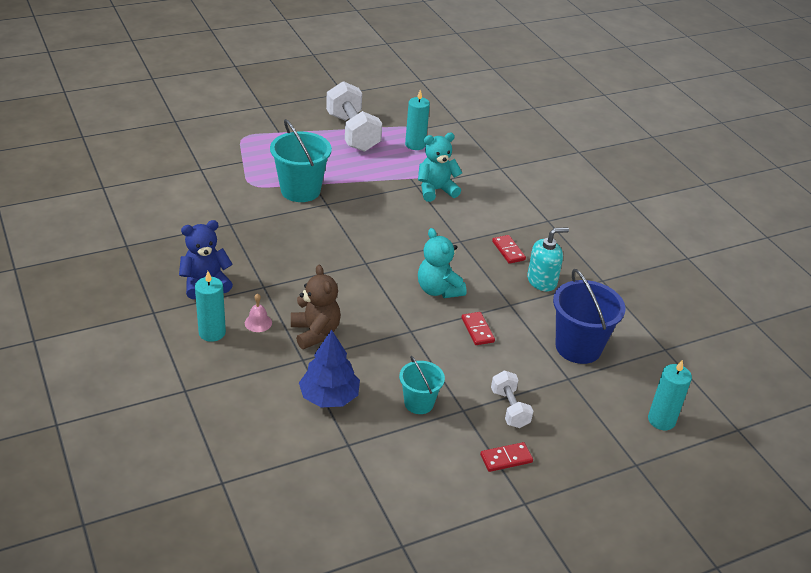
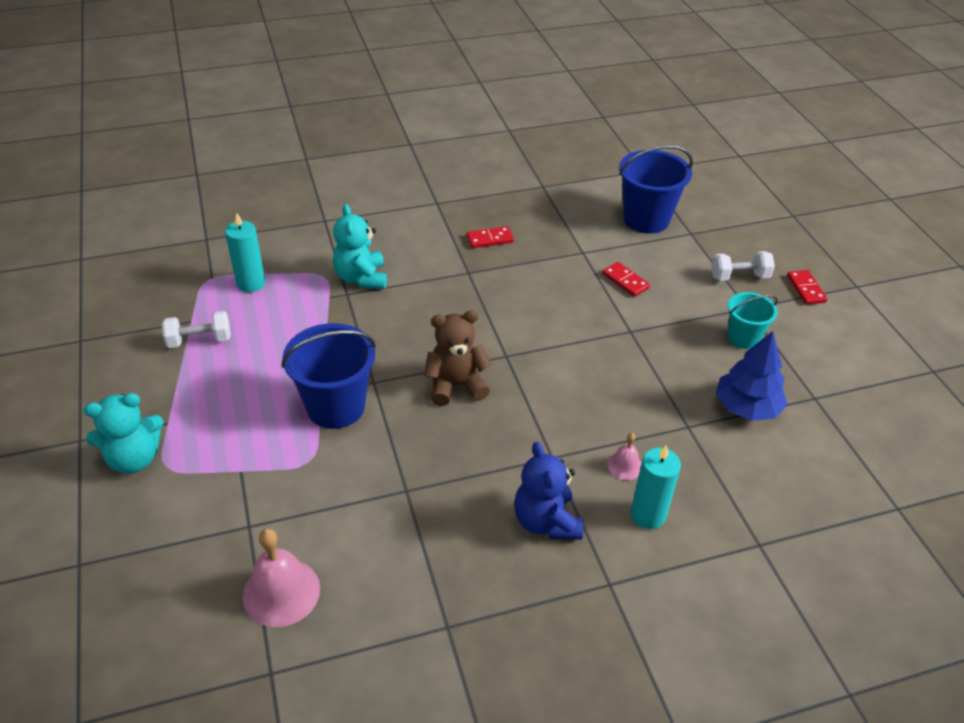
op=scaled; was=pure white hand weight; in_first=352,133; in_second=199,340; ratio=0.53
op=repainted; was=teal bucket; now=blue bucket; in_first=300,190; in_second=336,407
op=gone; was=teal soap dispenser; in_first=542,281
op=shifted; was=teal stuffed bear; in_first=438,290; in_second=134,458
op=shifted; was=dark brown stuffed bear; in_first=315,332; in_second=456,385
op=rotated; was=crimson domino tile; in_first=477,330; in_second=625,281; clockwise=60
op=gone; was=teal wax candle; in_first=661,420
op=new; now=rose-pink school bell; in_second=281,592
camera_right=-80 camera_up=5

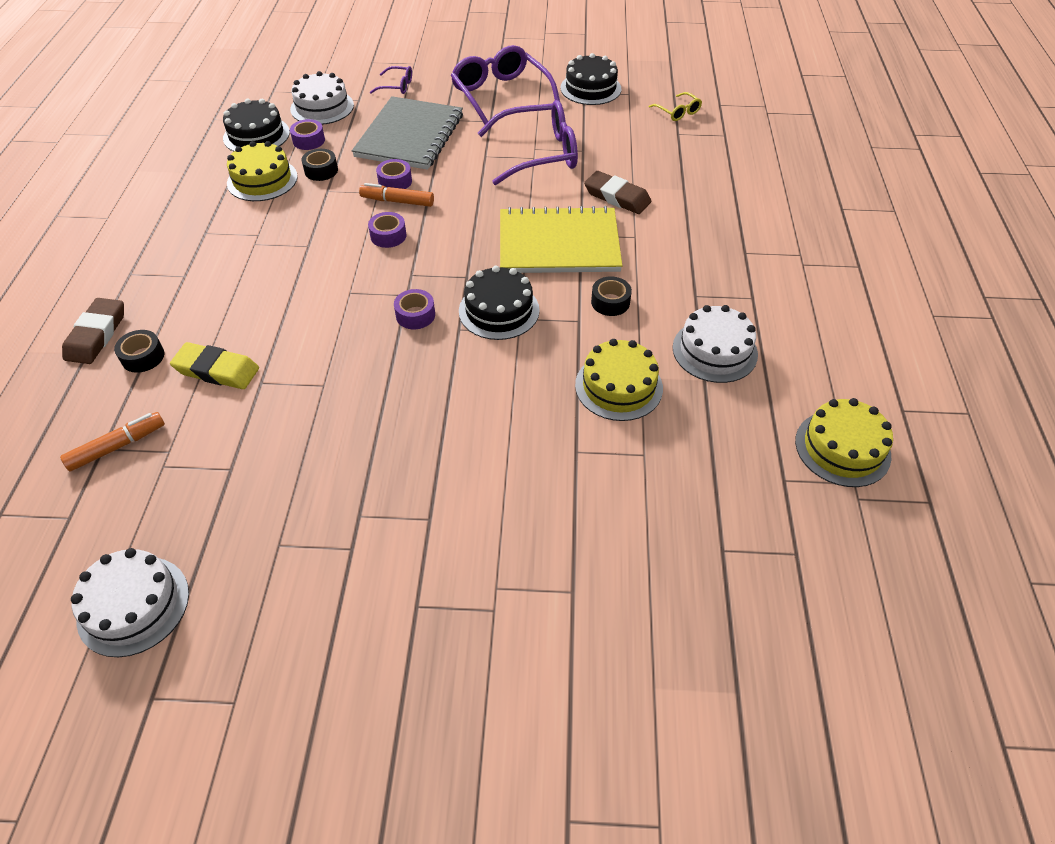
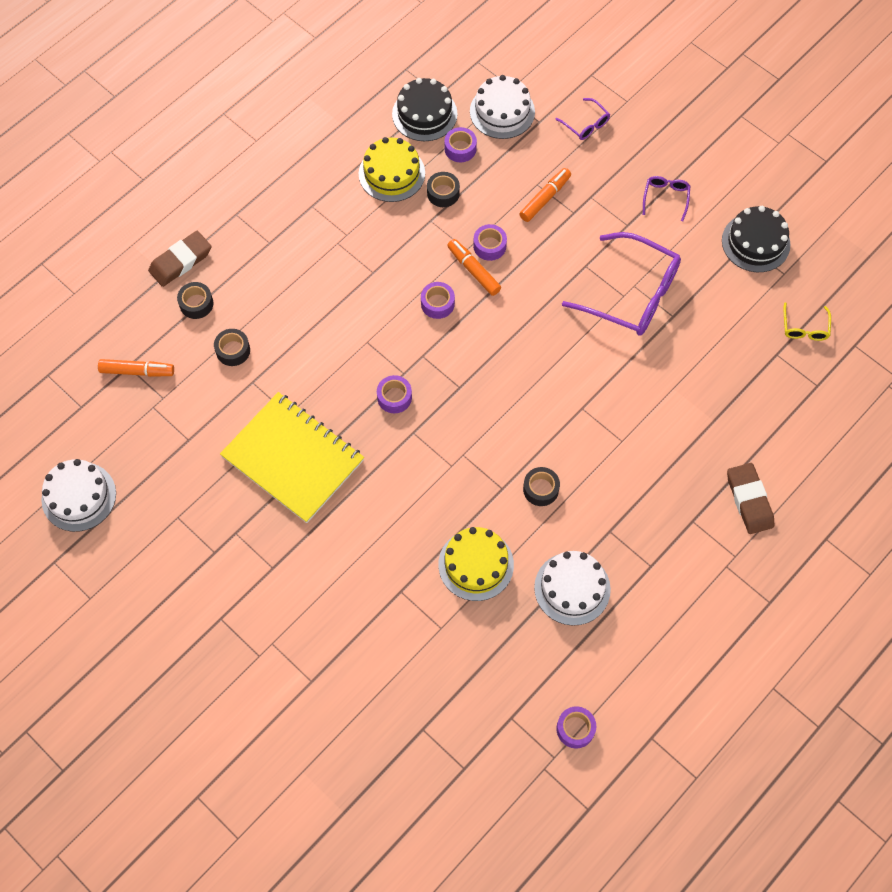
op=scaled; was=purple spectacles; in_first=501,95; in_second=665,198; ratio=0.46
op=swapped; was=ash-grey exercise book; now=bright orange marker pen; in_first=410,136; in_second=545,198
op=shifted; was=dark brown gum eraser; in_first=617,197; in_second=749,500
op=shifted; was=golden exercise book; in_first=559,243; in_second=293,458
op=gone; was=black gateau; in_first=499,310
op=swapped; was=golden gum eraser; now=black tape; in_first=217,370; in_second=233,350
op=swapped; was=golden gateau; now=purple tape; in_first=842,448; in_second=575,729
camera_right=40 camera_up=15

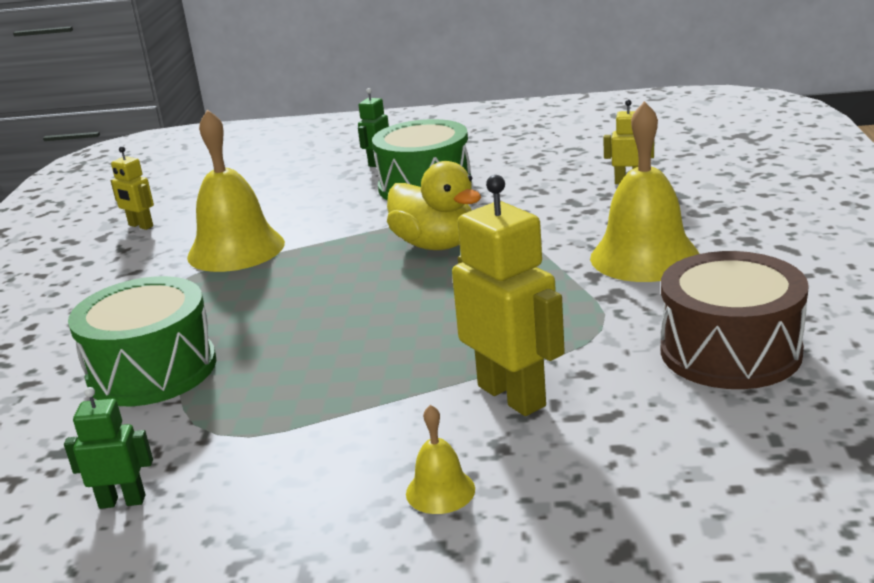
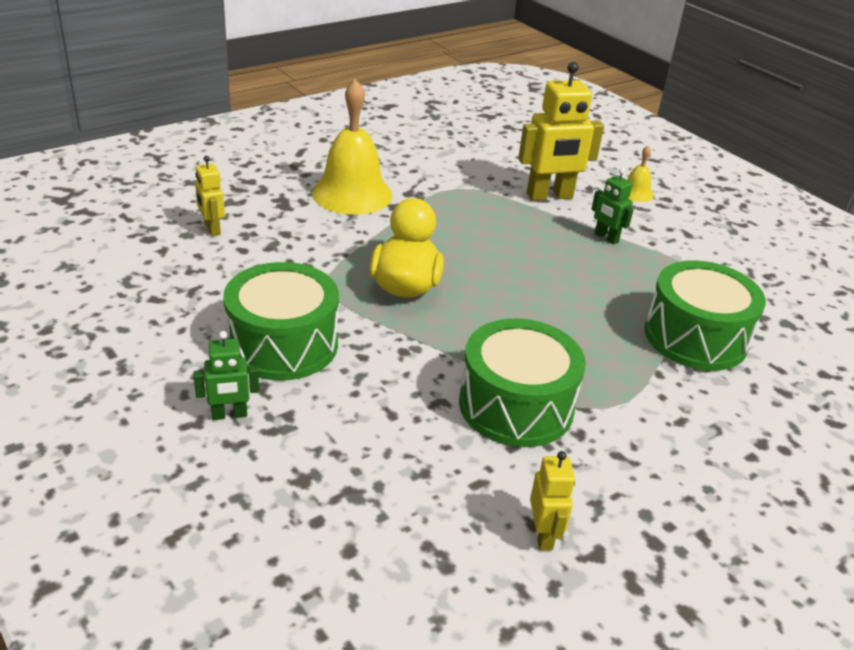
op=swapped; was=golden school bell; now=emerald toy drum; in_first=236,249; in_second=516,405
op=rotated; was=golden toy robot; in_first=512,395; in_second=550,196; clockwise=-120
op=gone; was=dark brown toy drum; in_first=730,351
op=shifted; was=emerald toy robot; in_first=122,501; in_second=606,238
camera_right=-135 camera_up=10

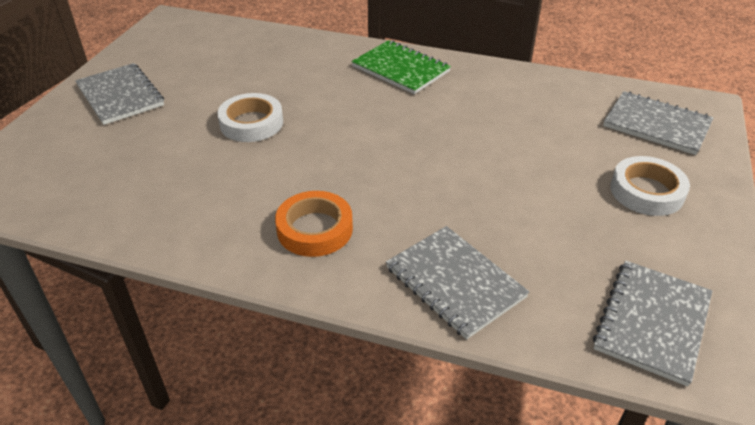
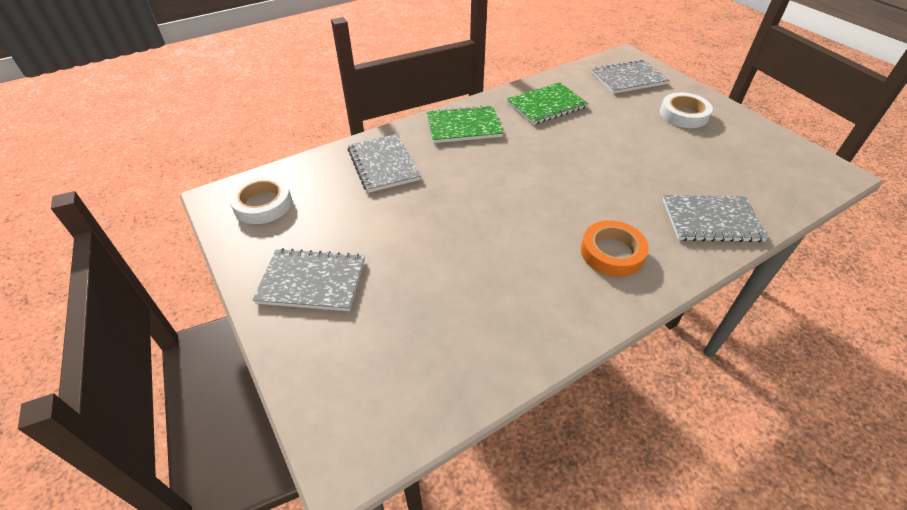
op=shifted; was=pure white tape; in_first=251,123; in_second=263,204
op=shifted; was=ash-grey exercise book; in_first=652,322; in_second=383,164
op=new; now=emerald exercise book; in_second=546,105
camera_right=-50 camera_up=5

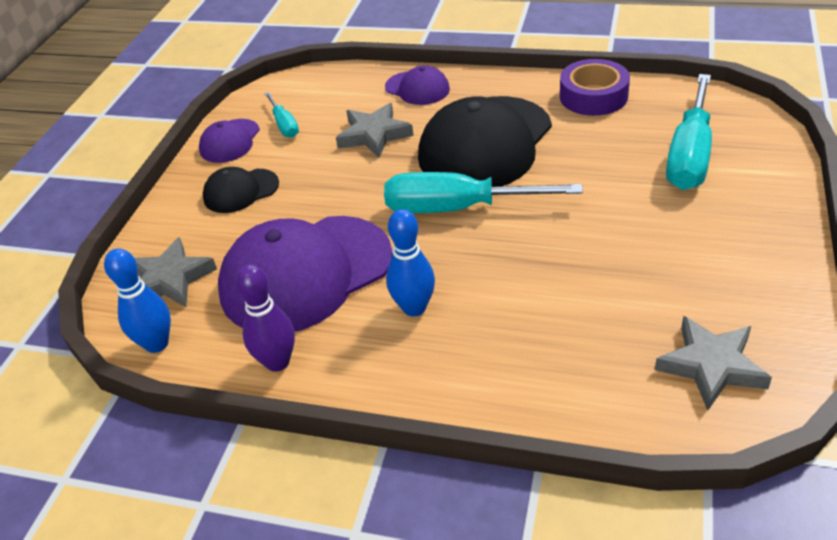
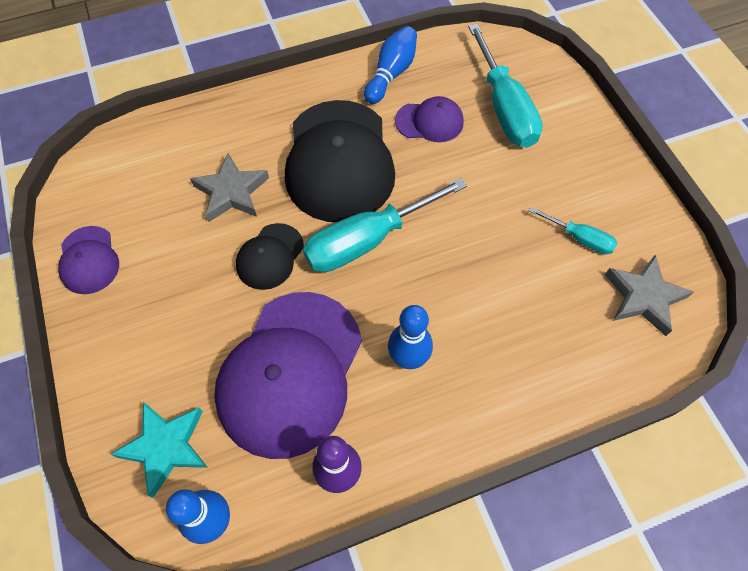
op=swapped; was=purple tape; now=blue bowling pin; in_first=593,96; in_second=391,74
op=shifted; was=purple peaked cap; in_first=417,88; in_second=429,122
op=shifted; was=teal flat screwdriver; in_first=284,125; in_second=579,238
op=shifted; was=black peaked cap; in_first=241,191; in_second=270,256
op=repainted; was=ash-grey five-pointed star; now=teal five-pointed star; in_first=170,279; in_second=166,447
camera_right=-40 camera_up=20

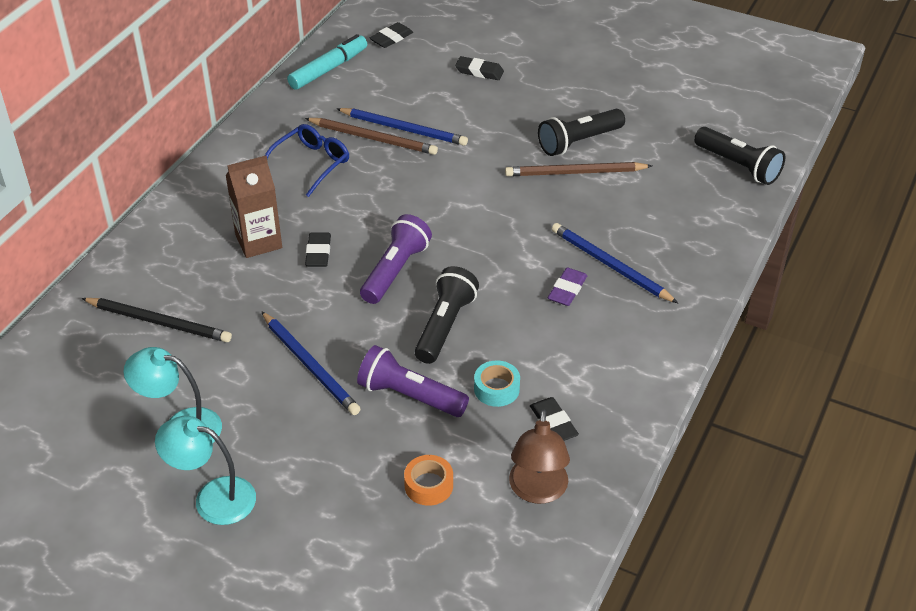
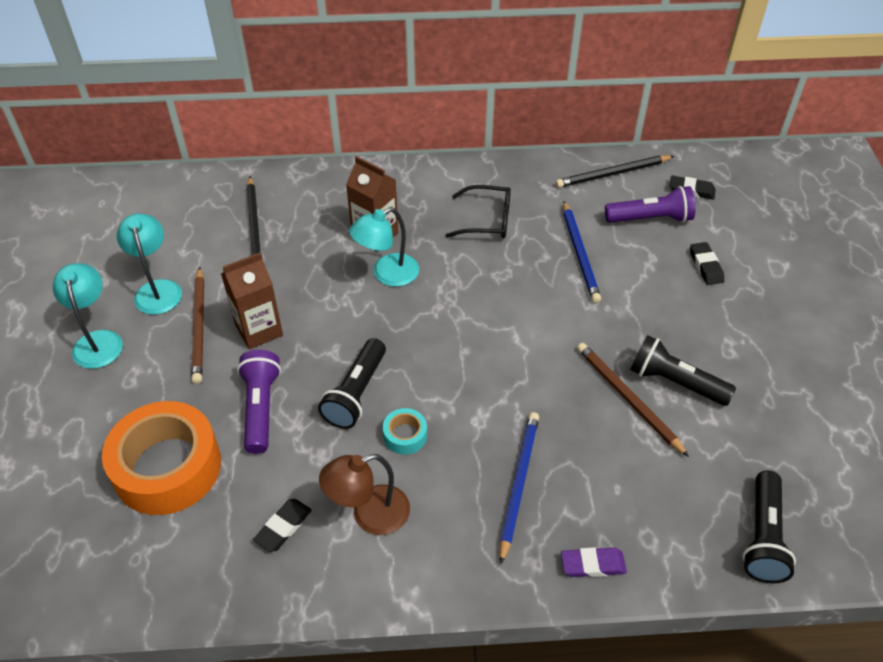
op=swapped; was=teal marker pen; now=black wooden pencil; in_first=328,69; in_second=612,174
op=shifted; was=dark brown wooden pencil; in_first=373,138; in_second=199,327
op=repainted; was=blue spectacles; now=black spectacles; in_first=311,164; in_second=487,220
op=shifted; was=purple torch; in_first=395,270; in_second=651,218
op=swapped; was=black gum eraser; now=teal desk lamp; in_first=318,253; in_second=387,274
op=rotated; was=black torch; in_first=444,325; in_second=356,394; clockwise=120
op=shifted; was=purple gum eraser; in_first=567,290; in_second=592,564
op=swapped; was=blue wooden pencil; now=dark brown milk carton; in_first=310,366; in_second=259,330
op=shifted; was=teal tape; in_first=496,389; in_second=405,435
op=shifted; was=dark brown desk lamp; in_first=537,491; in_second=369,514
op=scaled; was=bright orange tape; in_first=428,485; in_second=167,467; ratio=2.35
camera_right=60 camera_up=5

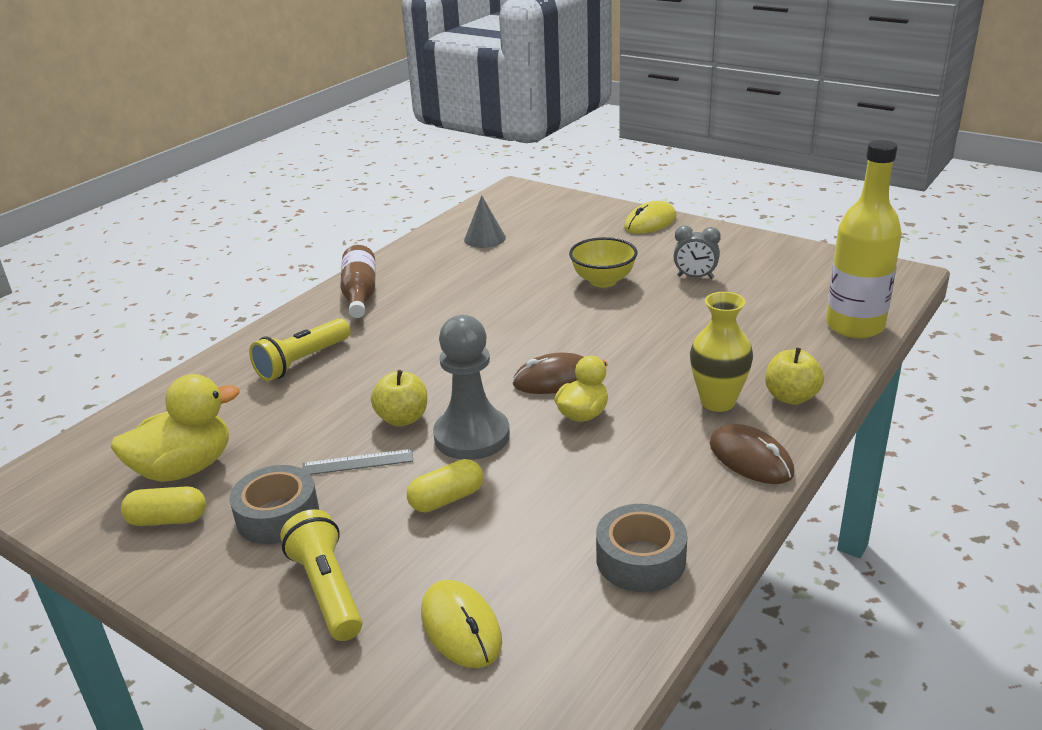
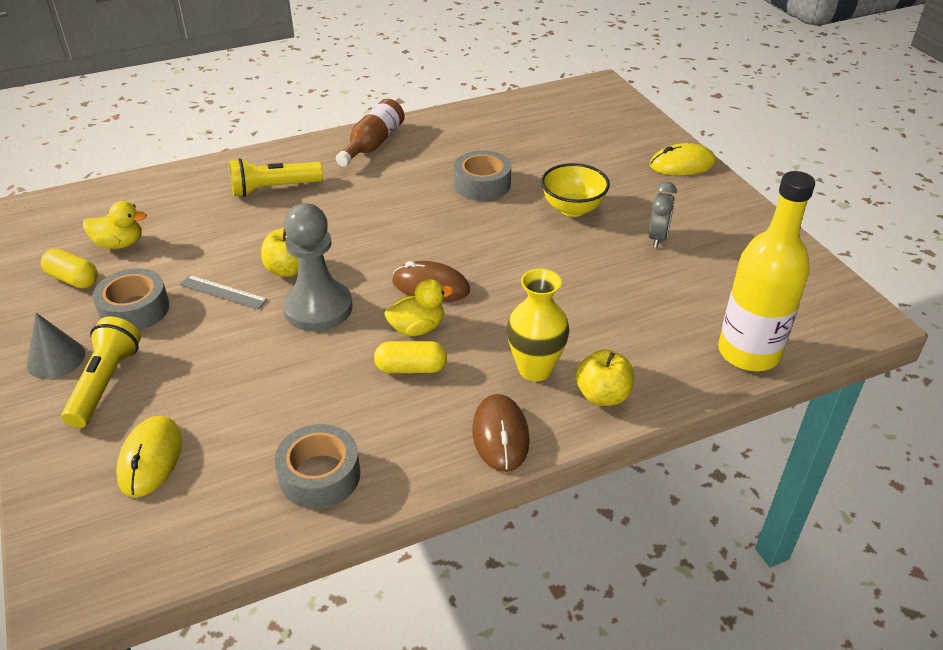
op=shifted; was=ash-grey solid cone; in_first=484,238; in_second=56,359
op=rotated; was=ash-grey clock; in_first=695,277; in_second=657,238; clockwise=-120
op=scaled; was=golden toy duck; in_first=185,468; in_second=120,244; ratio=0.62
op=shifted; was=golden pill; in_first=447,499; in_second=411,368
op=new; now=ash-grey tape; in_second=482,184
camera_right=30 camera_up=10

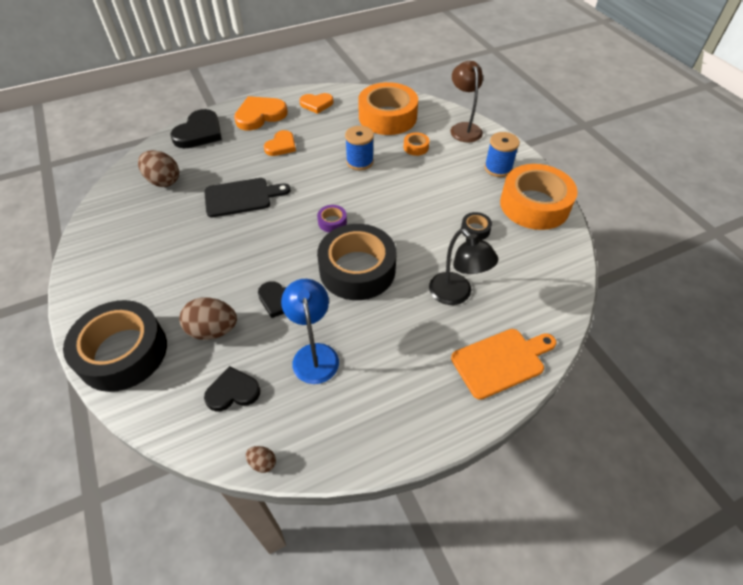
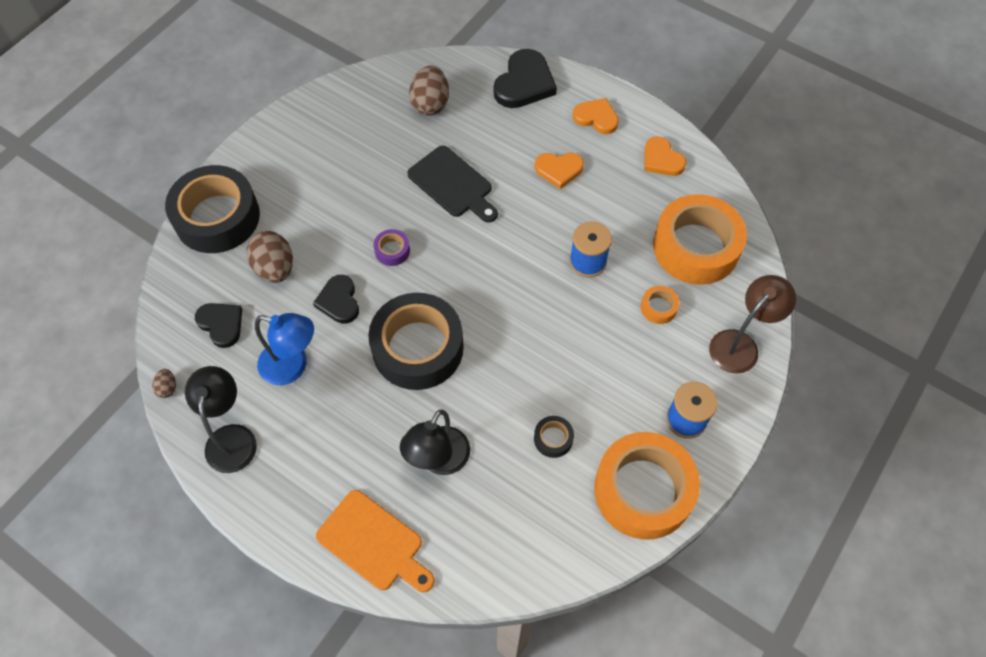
op=scaled; was=bright orange heart shape; in_first=260,115; in_second=596,118; ratio=0.64
op=rotated; was=black heart shape; in_first=199,133; in_second=524,83; clockwise=-60
op=shifted; was=purple tape; in_first=332,222; in_second=392,250
op=rotated; was=blue desk lamp; in_first=314,354; in_second=292,366; clockwise=60
op=new; now=black desk lamp; in_second=231,437
camera_right=60 camera_up=10

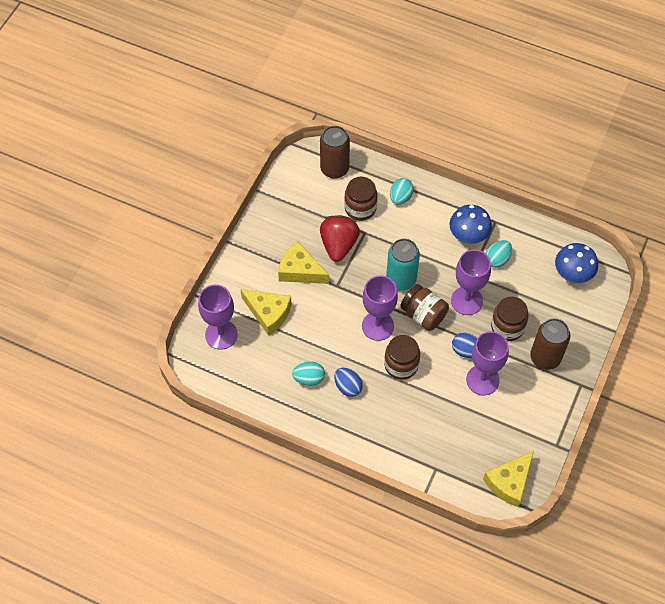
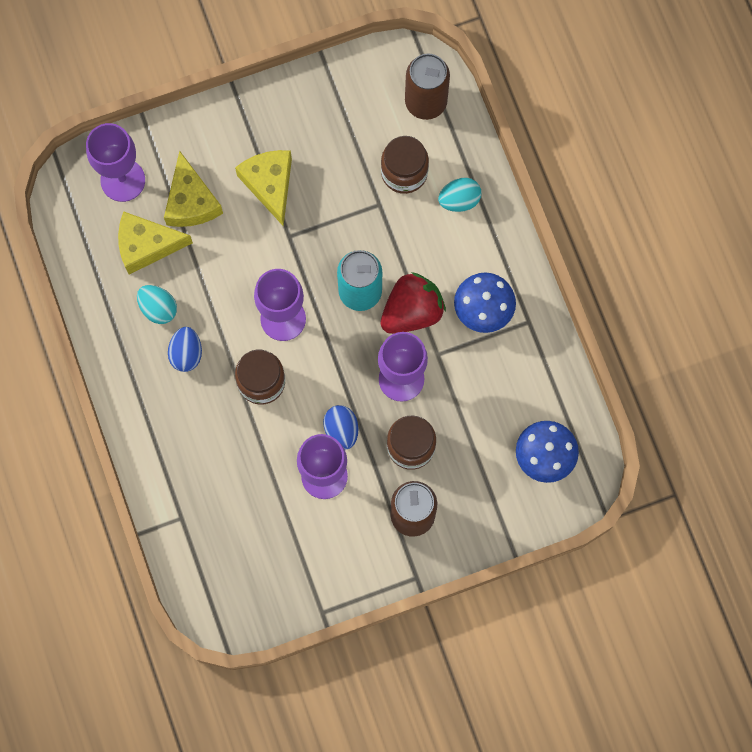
op=shifted; was=crimson toy strawberry; in_first=339,245; in_second=412,311
op=gone; was=teal egg; in_first=497,259
op=gone; was=dark brown jar; in_first=423,315
op=shifted; was=golden cheese; in_first=509,482; in_second=147,245
camera_right=45 camera_up=15

